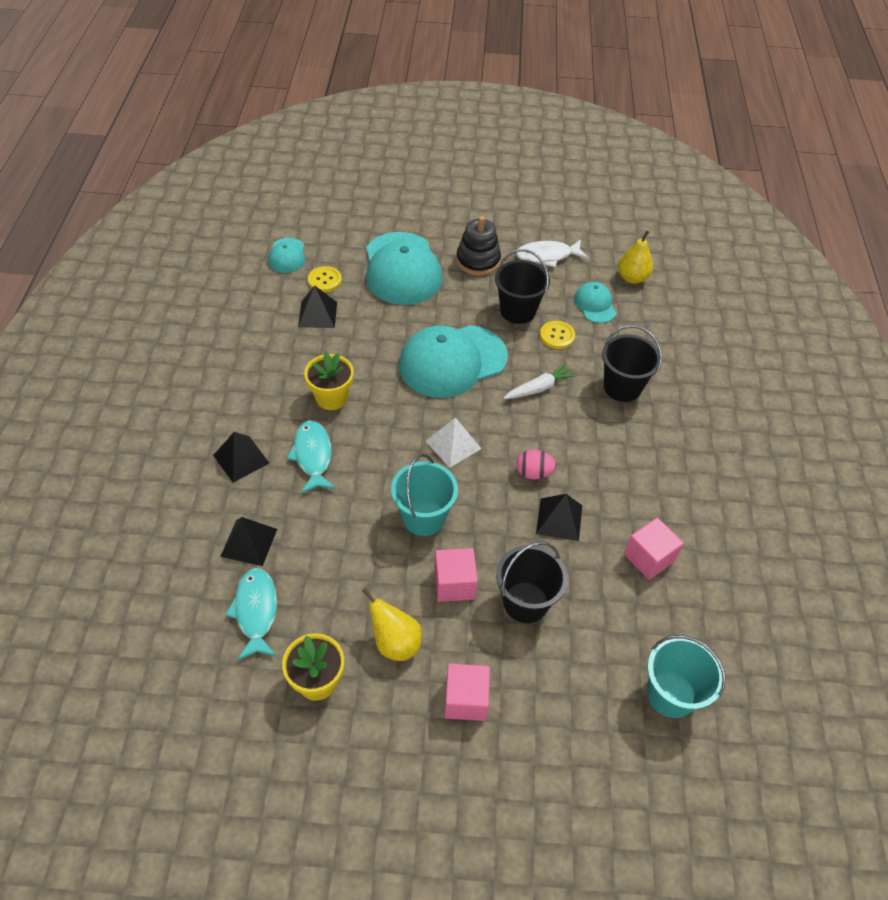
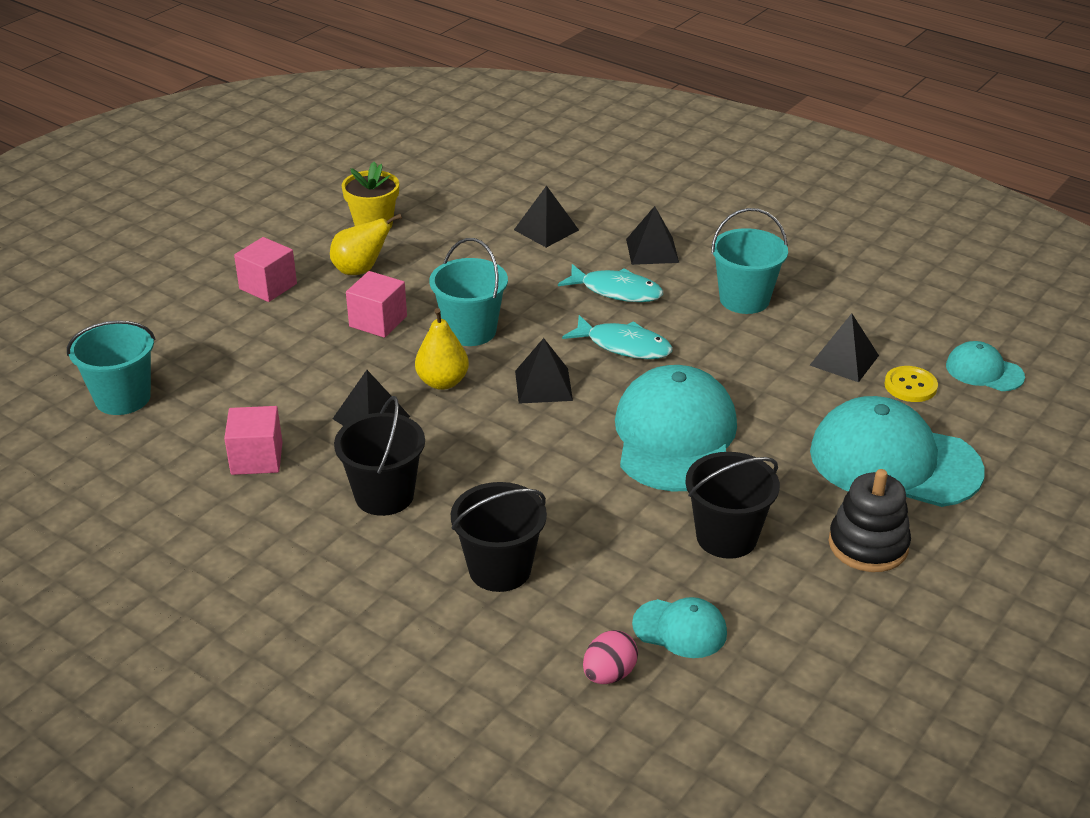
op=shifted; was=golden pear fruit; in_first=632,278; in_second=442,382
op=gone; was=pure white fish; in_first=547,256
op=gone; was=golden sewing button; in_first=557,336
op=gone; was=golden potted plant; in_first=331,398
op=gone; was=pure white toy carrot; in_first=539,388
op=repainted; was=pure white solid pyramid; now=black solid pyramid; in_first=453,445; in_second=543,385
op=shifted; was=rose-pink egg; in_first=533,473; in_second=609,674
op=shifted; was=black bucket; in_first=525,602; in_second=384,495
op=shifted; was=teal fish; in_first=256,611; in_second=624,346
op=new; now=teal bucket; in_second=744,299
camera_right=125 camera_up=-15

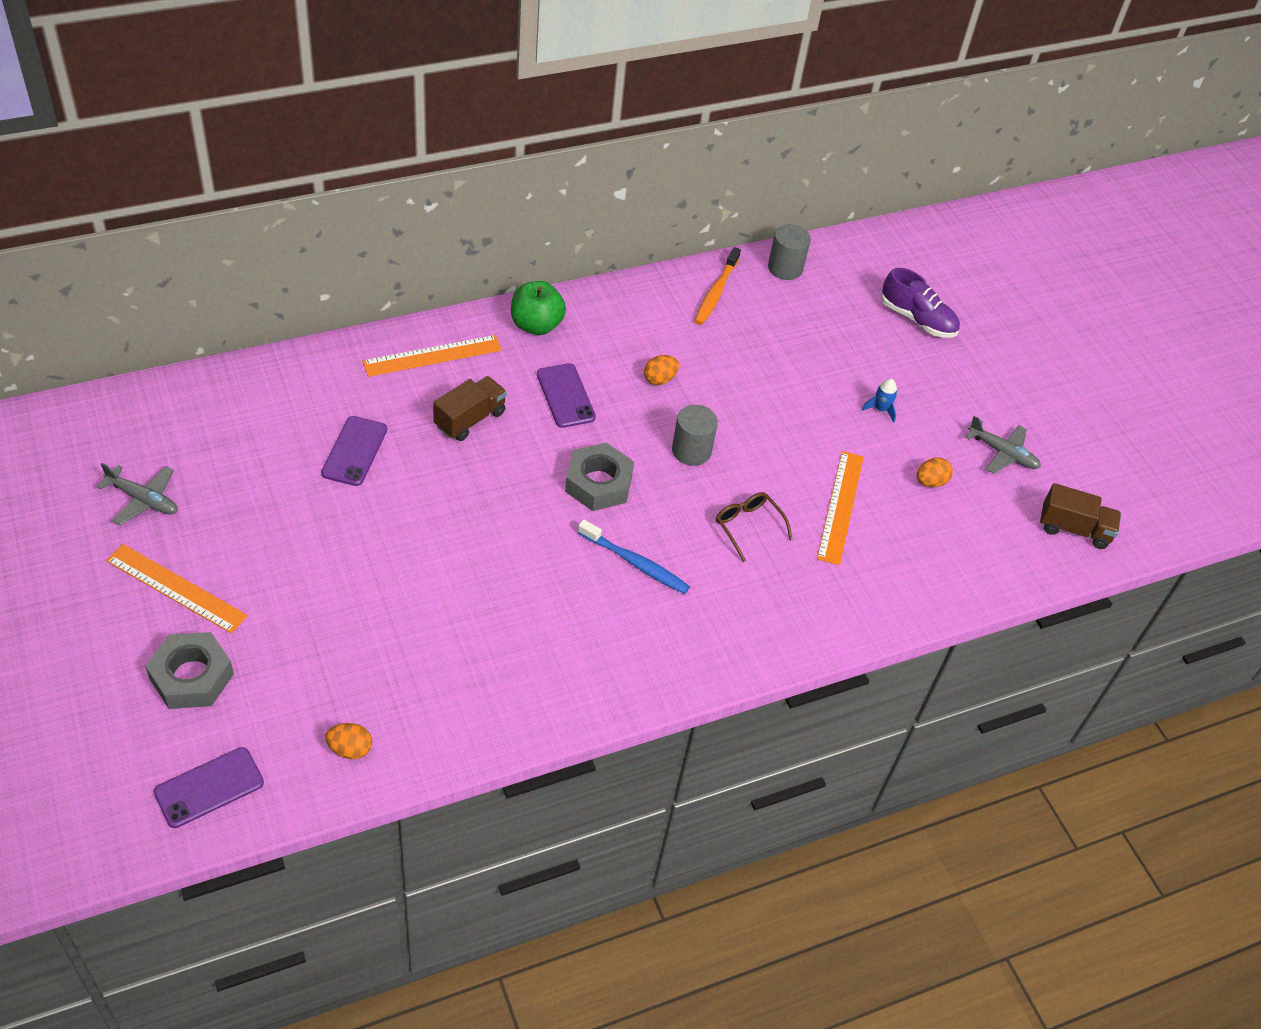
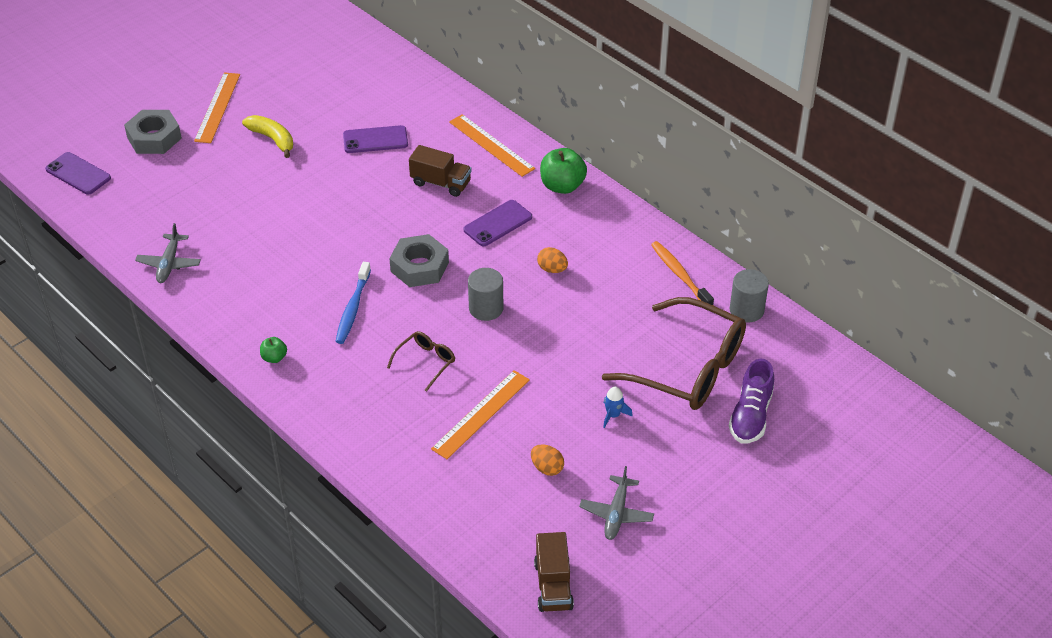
op=rotated; was=bright orange tooth brush; in_first=716,292; in_second=680,275; clockwise=60
op=rotated; was=bright orange ruler; in_first=840,507; in_second=481,414; clockwise=-45
op=shifted; was=ash-grey aeroplane; in_first=143,500; in_second=169,264
op=gone; was=bright orange egg; in_first=350,749
op=new; now=golden banana; in_second=272,139
op=new; now=dark brown spectacles; in_second=687,368
op=new; now=emerald apple fruit; in_second=274,358
camera_right=75 camera_up=-5

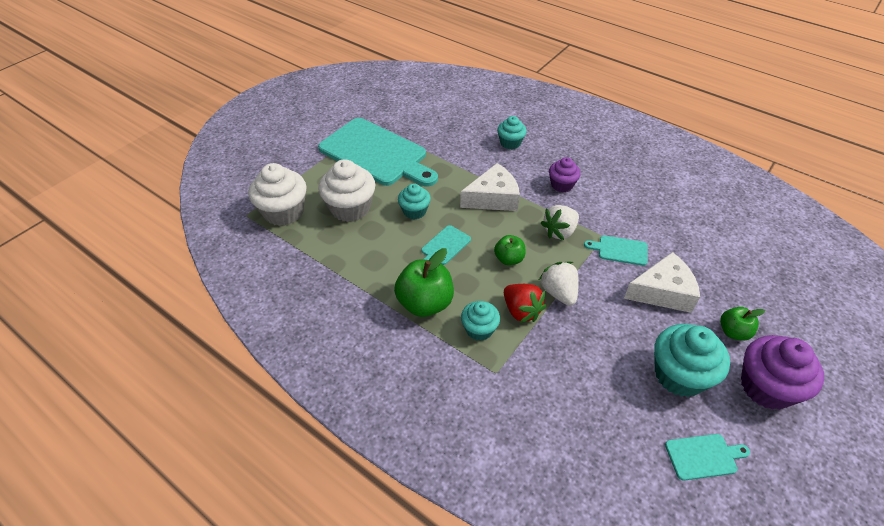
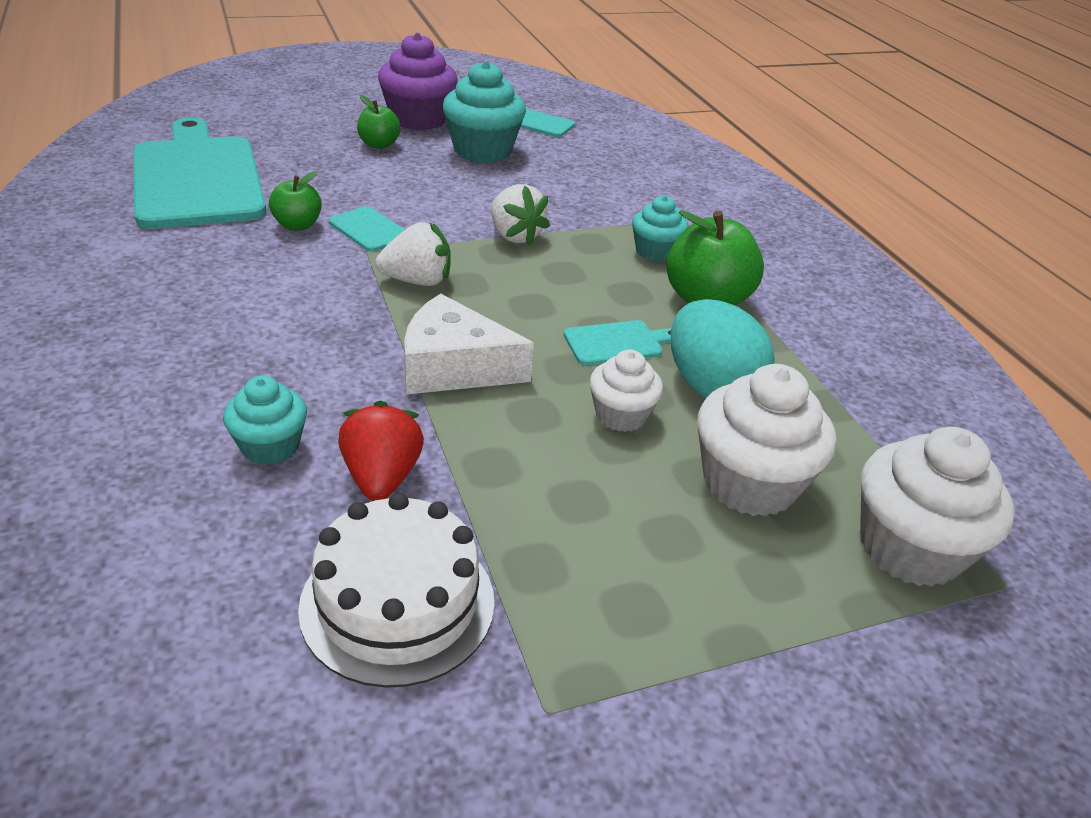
op=shifted; was=teal chopping board; in_first=376,154; in_second=197,178
op=gone; was=purple cupcake; in_first=562,185
op=repainted; was=teal cupcake; now=pure white cupcake; in_first=414,211; in_second=621,415
op=shifted; was=emerald apple fruit; in_first=509,259; in_second=297,225
op=gone; was=pure white cheese; in_first=662,292
op=rotated; was=pure white toy strawberry; in_first=558,293; in_second=515,236; clockwise=-45
op=shifted; was=crimson toy strawberry; in_first=521,311; in_second=381,477
op=new; now=teal egg; in_second=710,386
op=new; now=pure white gateau; in_second=398,603
camera_right=-150 camera_up=-10

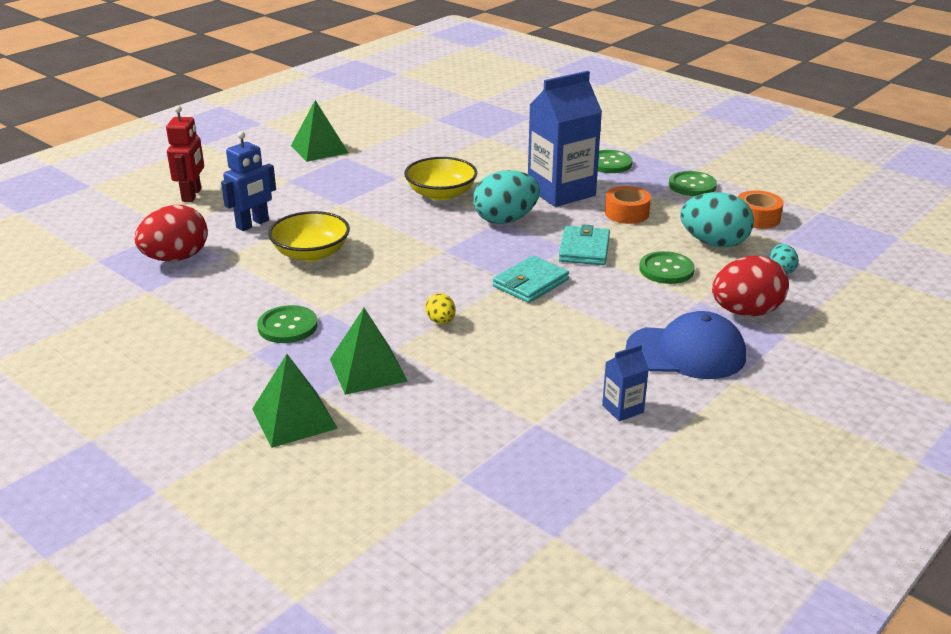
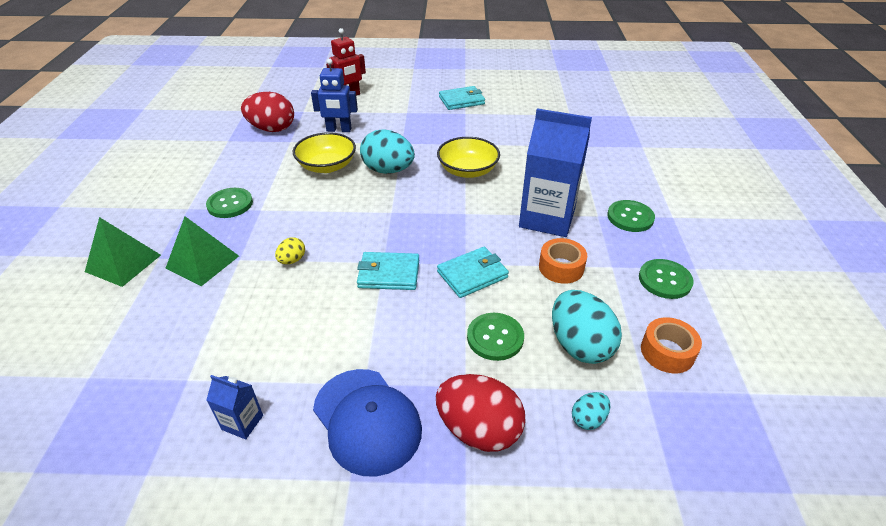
op=swapped; was=emerald solid pyramid; now=teal wallet; in_first=319,149; in_second=461,100
op=shifted; was=teal egg; in_first=505,220; in_second=388,170
camera_right=50 camera_up=10

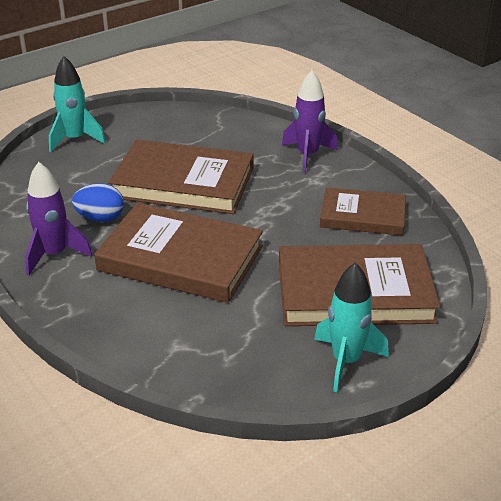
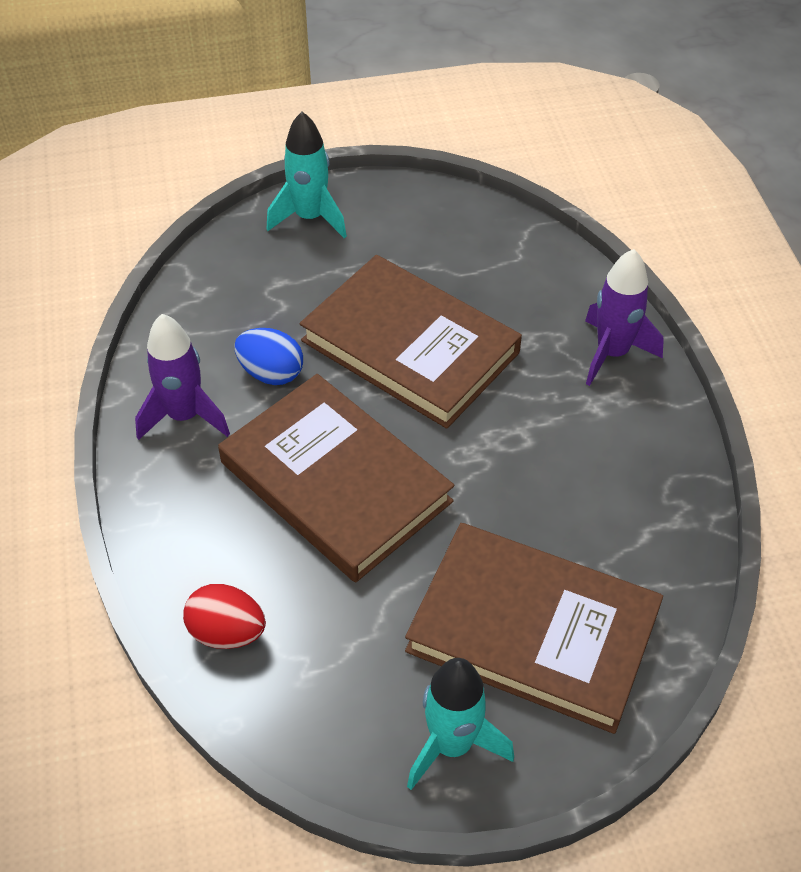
op=gone; was=dark brown hardcover; in_first=362,216
op=new; now=crimson egg; in_second=227,632
camera_right=25 camera_up=15

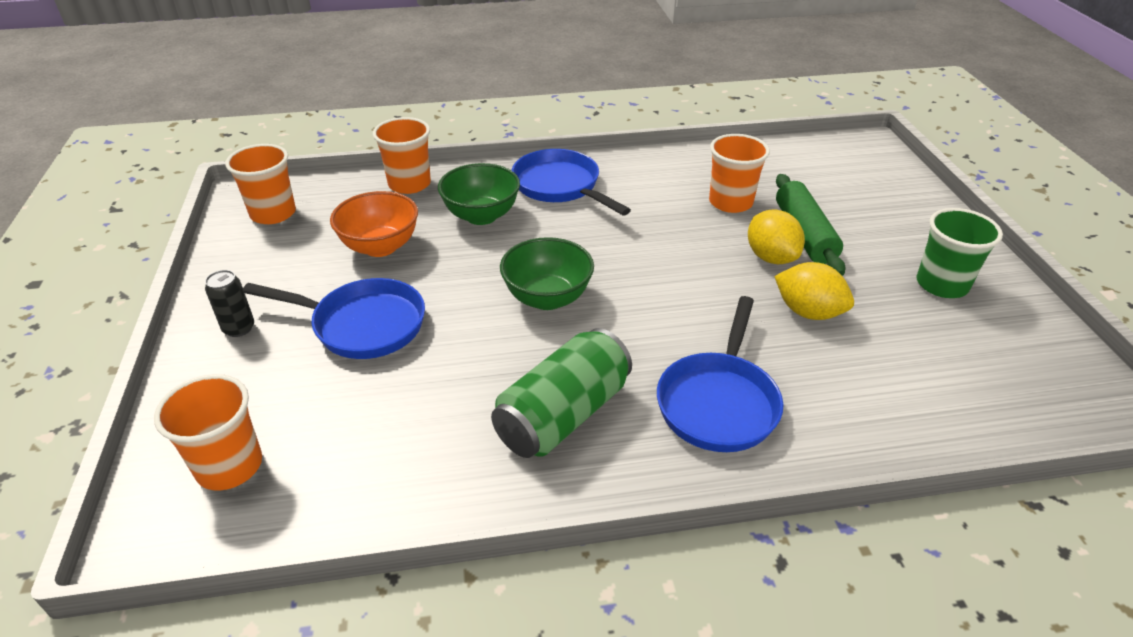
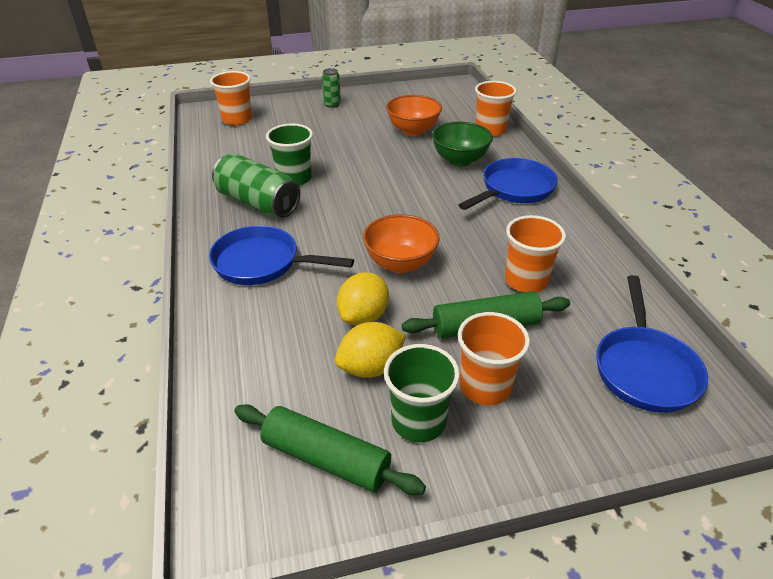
op=shifted; was=bright orange cup; in_first=273,213; in_second=485,386
op=shifted; was=golden toy lemon; in_first=771,257; in_second=371,367
op=gone; was=emerald serving bowl; in_first=547,298
op=repainted; was=black can; now=emerald can; in_first=239,328; in_second=332,104
op=shifted; was=blue skillet; in_first=362,325; in_second=644,369
op=new; now=emerald cup; in_second=294,178
op=new; now=bright orange serving bowl; in_second=400,263
op=new; now=emerald pastry roller; in_second=326,459
camera_right=85 camera_up=0

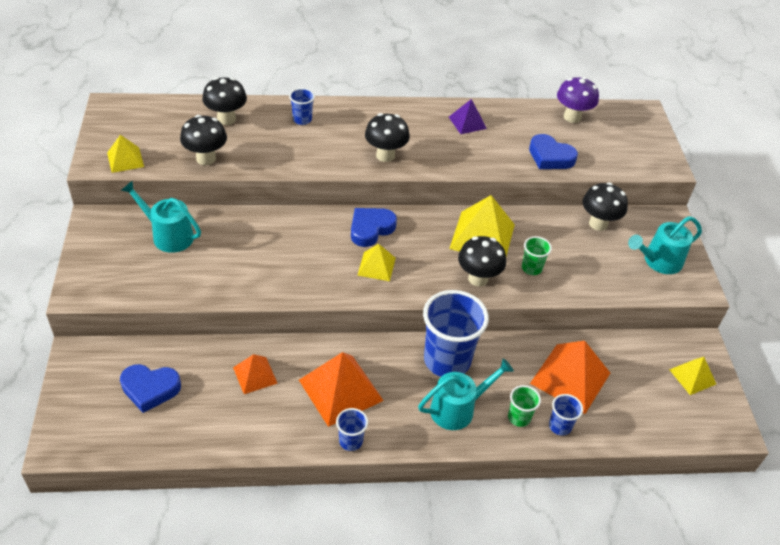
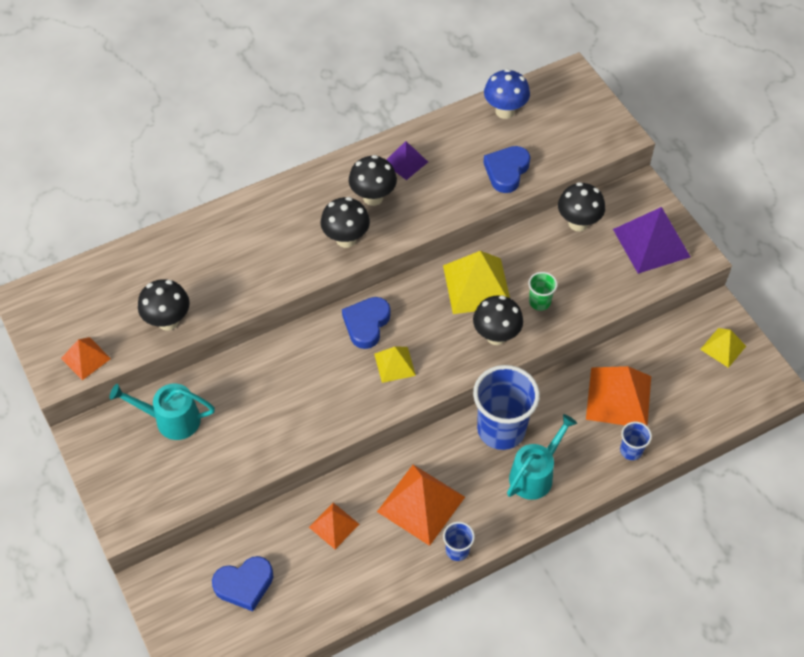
op=shifted; was=black fungus; in_first=226,119; in_second=373,197
op=repainted; was=purple fungus; now=blue fungus; in_first=572,117; in_second=505,111
op=gone; was=blue cup; in_first=302,119
op=rotated; was=blue heart shape; in_first=550,157; in_second=506,171; clockwise=105
op=repainted; was=golden solid pyramid; now=bright orange solid pyramid; in_first=125,159; in_second=85,358
op=swapped; was=teal watering pot; now=purple solid pyramid; in_first=659,261; in_second=651,243
op=gone; was=emerald cup; in_first=519,417
camera_right=-20 camera_up=10

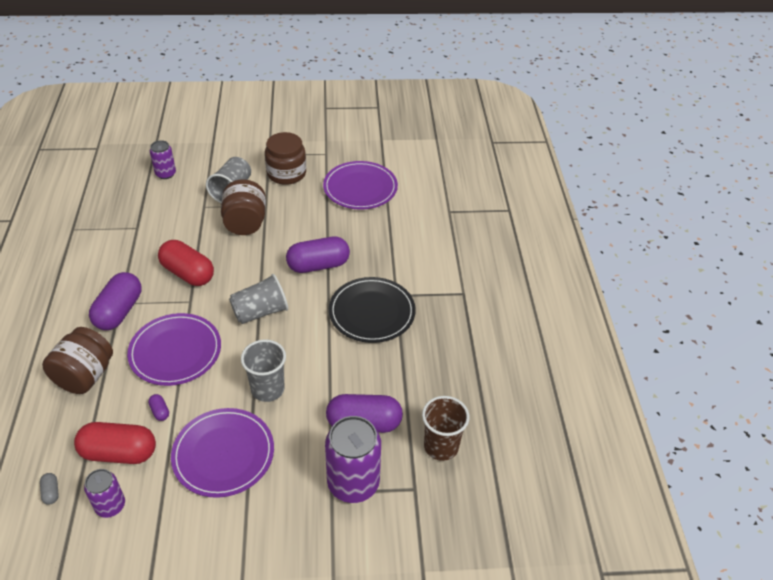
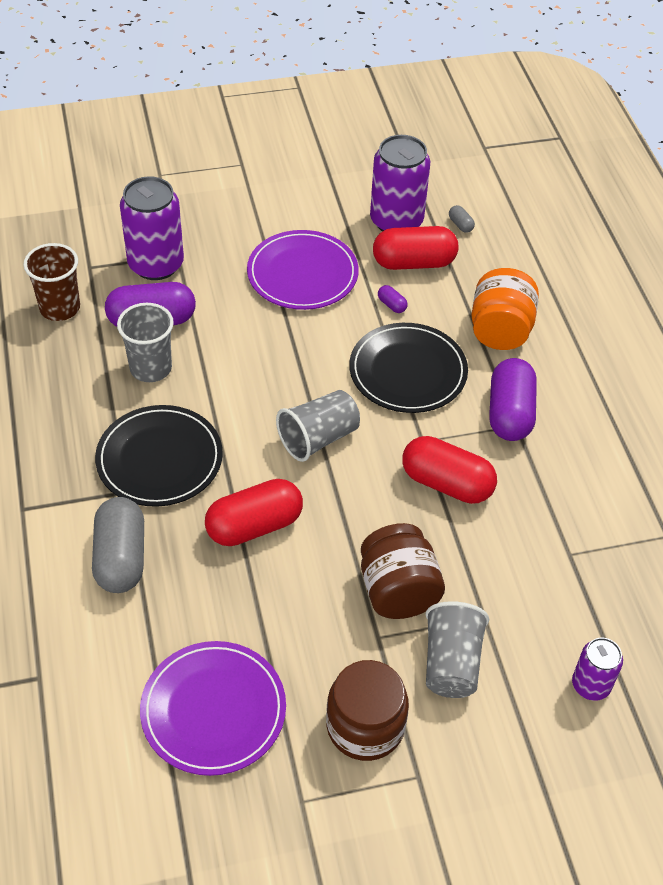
op=repainted; was=purple pill; now=crimson pill; in_first=318,265; in_second=254,526
op=repainted; was=purple flat dish; now=black flat dish; in_first=175,351; in_second=408,371
op=repainted; was=dark brown jar; now=bright orange jar; in_first=85,376; in_second=500,330
op=shifted; was=ash-grey cup; in_first=267,389; in_second=151,368
op=scaled; was=purple can; in_first=110,506; in_second=396,221; ratio=1.78
op=new; now=ash-grey pill; in_second=121,558
camera_right=170 camera_up=5

